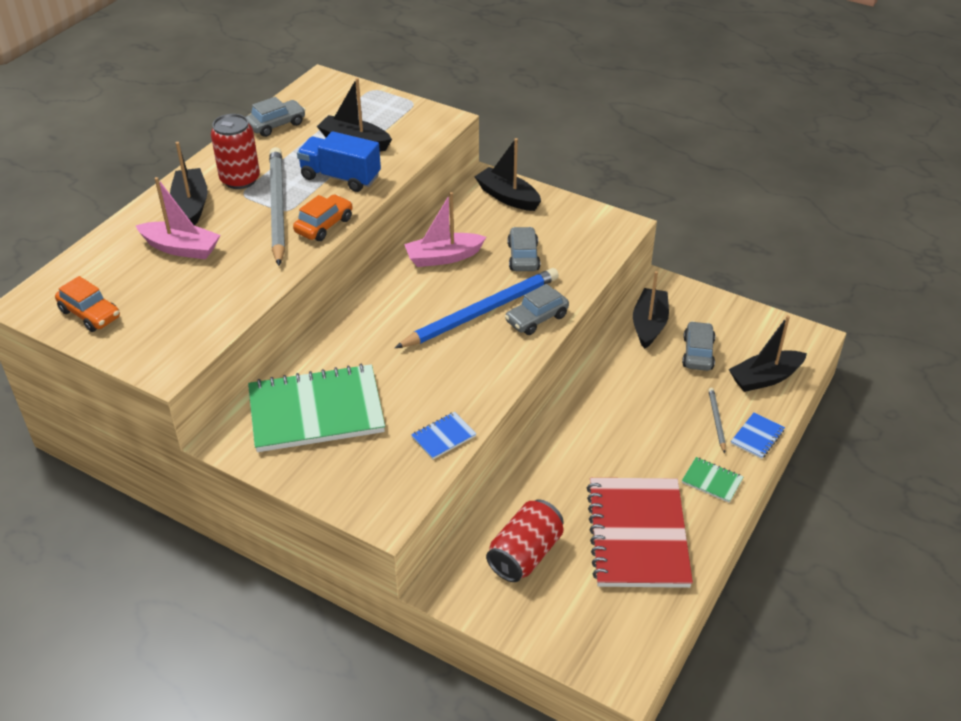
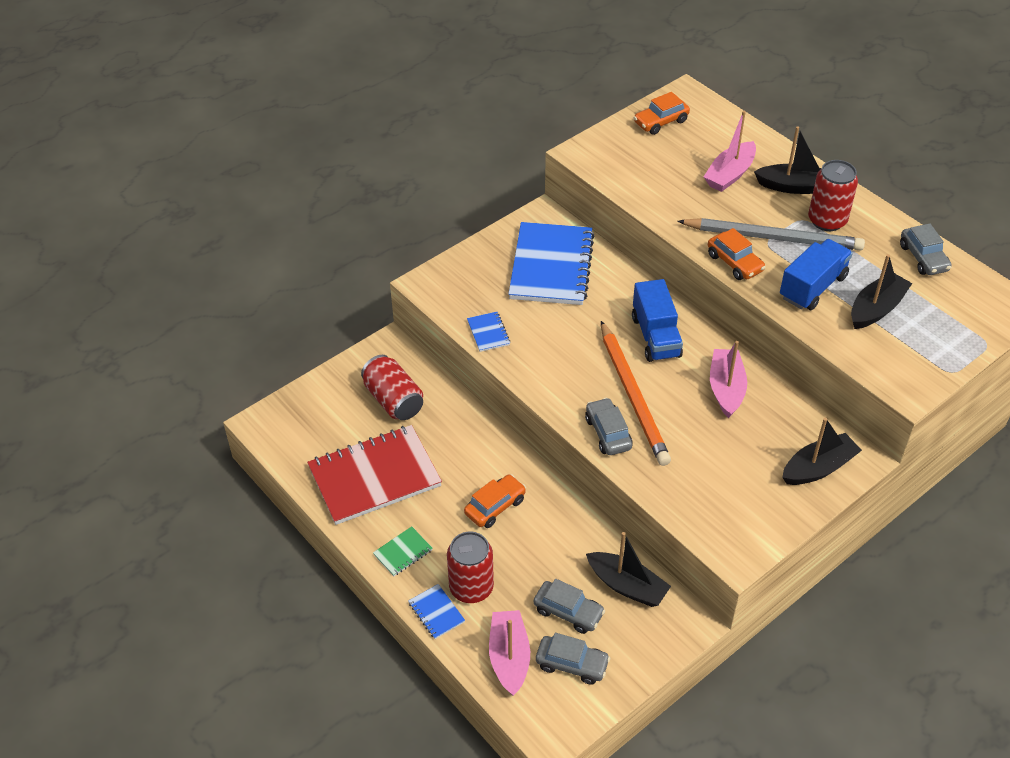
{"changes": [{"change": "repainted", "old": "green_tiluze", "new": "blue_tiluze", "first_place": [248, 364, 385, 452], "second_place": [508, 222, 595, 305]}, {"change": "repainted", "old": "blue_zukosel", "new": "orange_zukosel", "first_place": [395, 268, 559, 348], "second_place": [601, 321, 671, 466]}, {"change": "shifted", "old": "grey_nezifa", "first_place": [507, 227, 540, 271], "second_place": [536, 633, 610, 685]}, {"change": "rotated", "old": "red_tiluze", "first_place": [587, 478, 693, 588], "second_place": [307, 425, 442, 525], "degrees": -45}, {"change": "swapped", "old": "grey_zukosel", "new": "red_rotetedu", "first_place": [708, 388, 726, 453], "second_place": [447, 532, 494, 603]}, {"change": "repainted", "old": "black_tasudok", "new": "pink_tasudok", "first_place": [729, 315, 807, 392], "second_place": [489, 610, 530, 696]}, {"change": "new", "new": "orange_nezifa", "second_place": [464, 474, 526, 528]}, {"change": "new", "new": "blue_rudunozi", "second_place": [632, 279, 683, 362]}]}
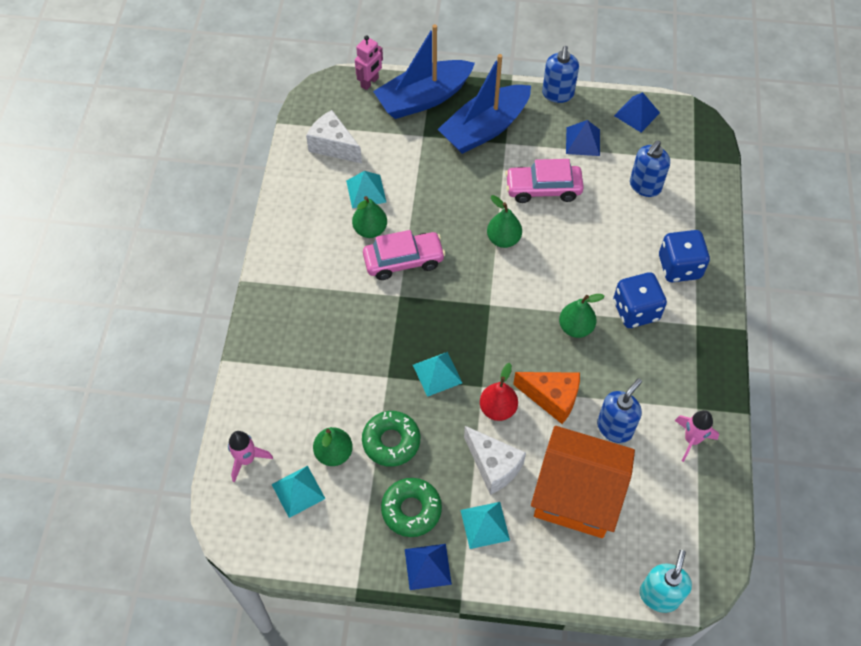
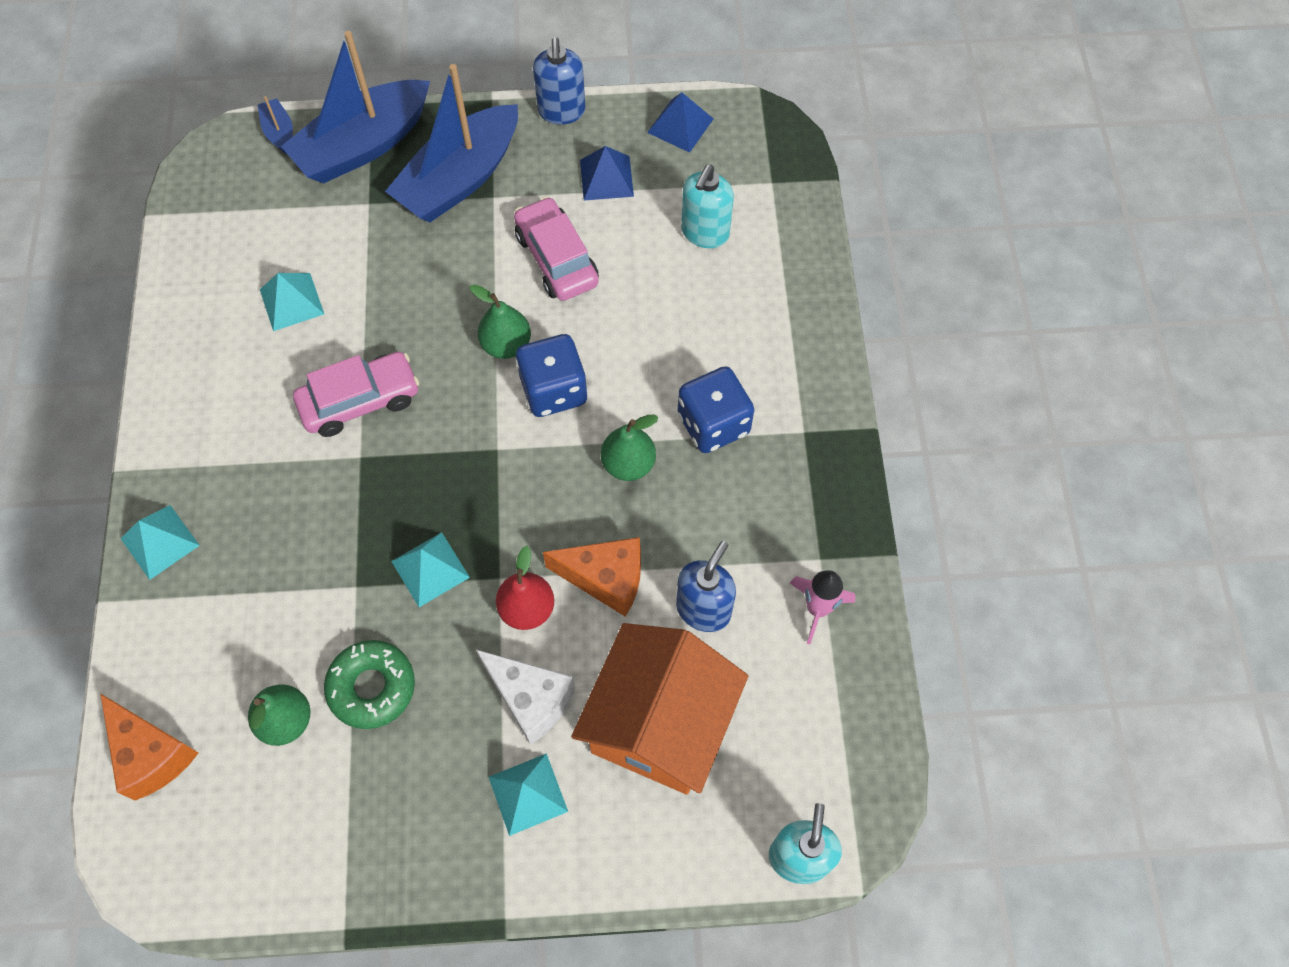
{"changes": [{"change": "swapped", "old": "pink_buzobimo", "new": "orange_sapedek", "first_place": [228, 431, 273, 483], "second_place": [100, 693, 198, 800]}, {"change": "shifted", "old": "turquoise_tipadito", "first_place": [271, 466, 326, 518], "second_place": [120, 505, 200, 580]}, {"change": "gone", "old": "white_sapedek", "first_place": [306, 110, 362, 163]}, {"change": "gone", "old": "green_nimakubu", "first_place": [352, 196, 387, 238]}, {"change": "swapped", "old": "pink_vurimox", "new": "blue_tasudok", "first_place": [355, 35, 383, 90], "second_place": [258, 96, 293, 154]}, {"change": "gone", "old": "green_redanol", "first_place": [381, 478, 442, 537]}, {"change": "gone", "old": "blue_tipadito", "first_place": [405, 544, 452, 590]}, {"change": "rotated", "old": "pink_nezifa", "first_place": [505, 159, 584, 203], "second_place": [514, 196, 599, 301], "degrees": 75}, {"change": "rotated", "old": "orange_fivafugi", "first_place": [531, 426, 635, 538], "second_place": [571, 623, 748, 795], "degrees": -75}, {"change": "repainted", "old": "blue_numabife", "new": "turquoise_numabife", "first_place": [630, 141, 670, 197], "second_place": [681, 165, 734, 248]}, {"change": "shifted", "old": "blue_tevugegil", "first_place": [659, 230, 710, 282], "second_place": [515, 334, 588, 417]}]}
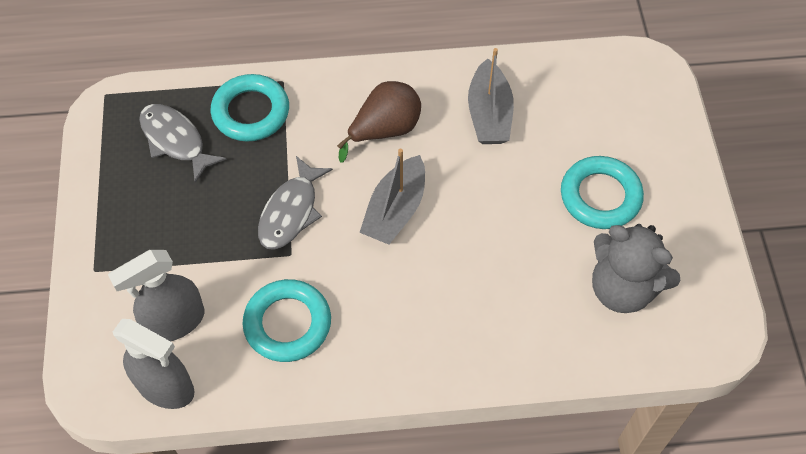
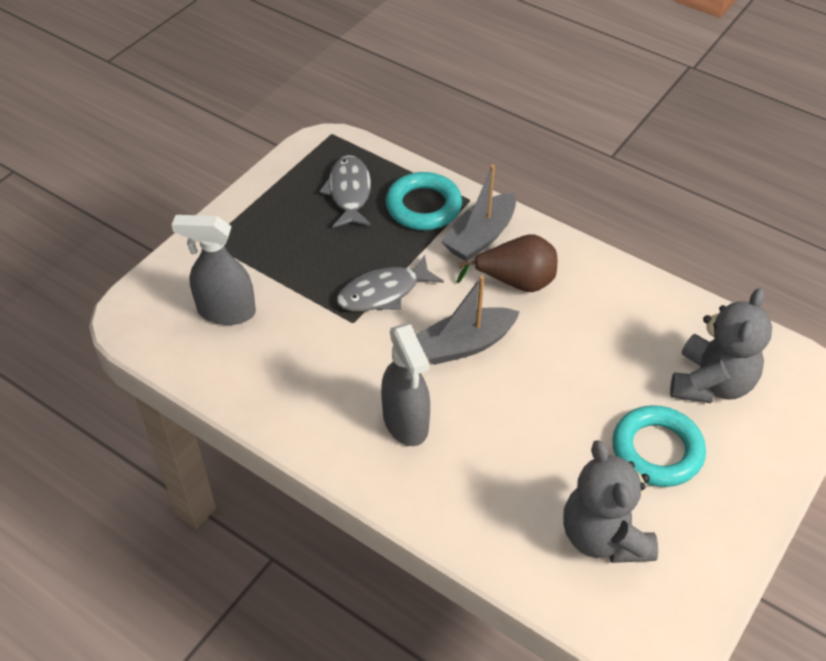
{"changes": [{"change": "shifted", "old": "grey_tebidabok", "first_place": [113, 319, 195, 409], "second_place": [381, 323, 430, 446]}, {"change": "gone", "old": "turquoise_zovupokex", "first_place": [242, 279, 331, 362]}, {"change": "shifted", "old": "grey_tasudok", "first_place": [468, 48, 514, 144], "second_place": [441, 164, 516, 261]}, {"change": "new", "new": "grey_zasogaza", "second_place": [670, 288, 772, 403]}]}
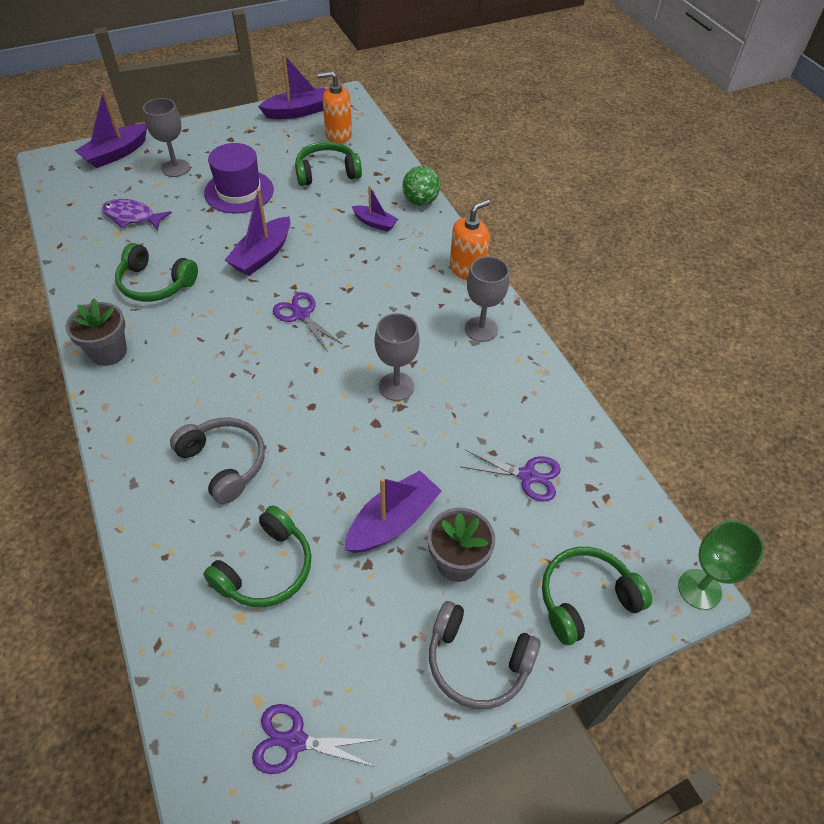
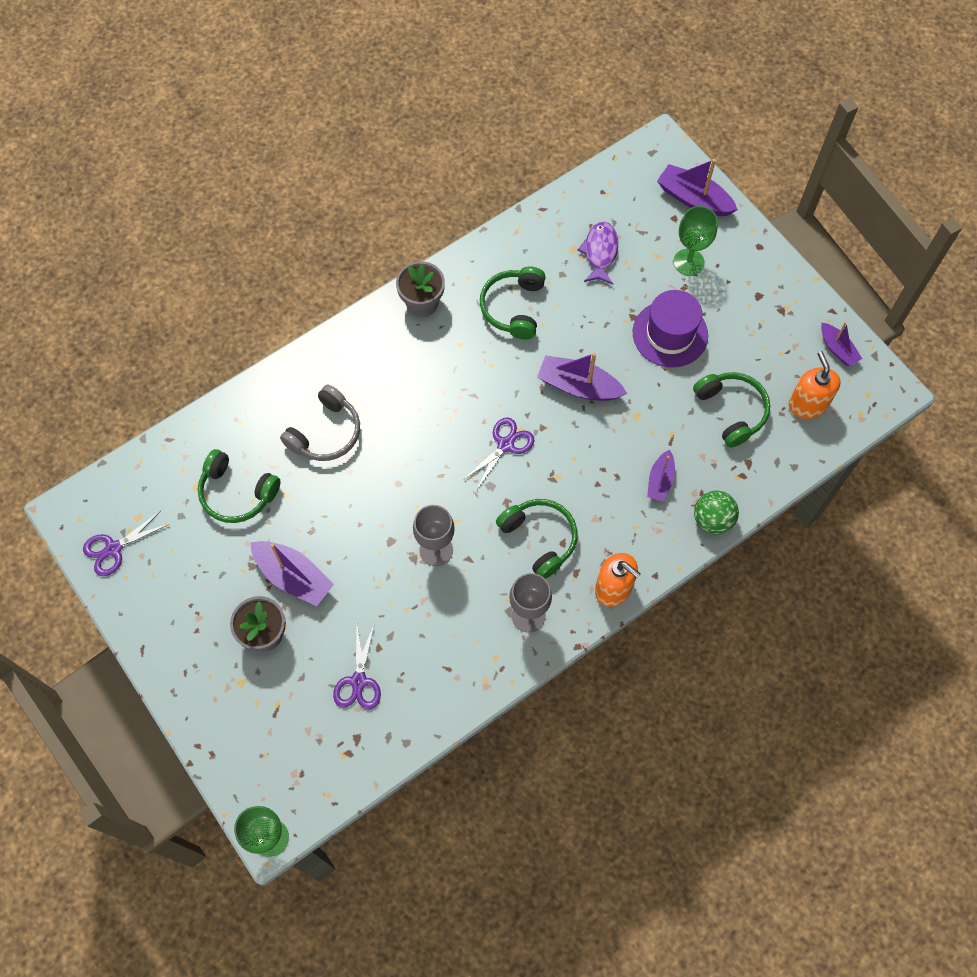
{"changes": [{"change": "repainted", "old": "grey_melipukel", "new": "green_melipukel", "first_place": [143, 98, 190, 177], "second_place": [674, 206, 718, 276]}, {"change": "rotated", "old": "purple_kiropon", "first_place": [252, 704, 381, 774], "second_place": [83, 511, 169, 576], "degrees": -120}, {"change": "scaled", "old": "purple_tasudok", "first_place": [258, 54, 326, 119], "second_place": [821, 322, 862, 366], "factor": 0.61}, {"change": "gone", "old": "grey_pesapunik", "first_place": [429, 601, 541, 709]}, {"change": "shifted", "old": "green_pesapunik", "first_place": [542, 547, 652, 645], "second_place": [496, 499, 577, 579]}]}
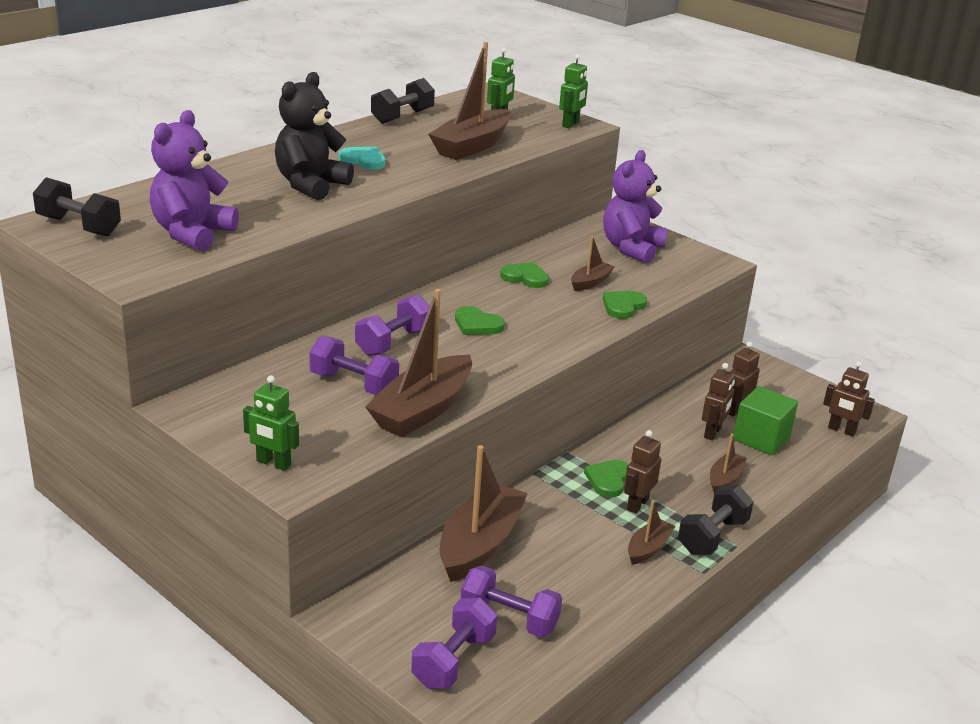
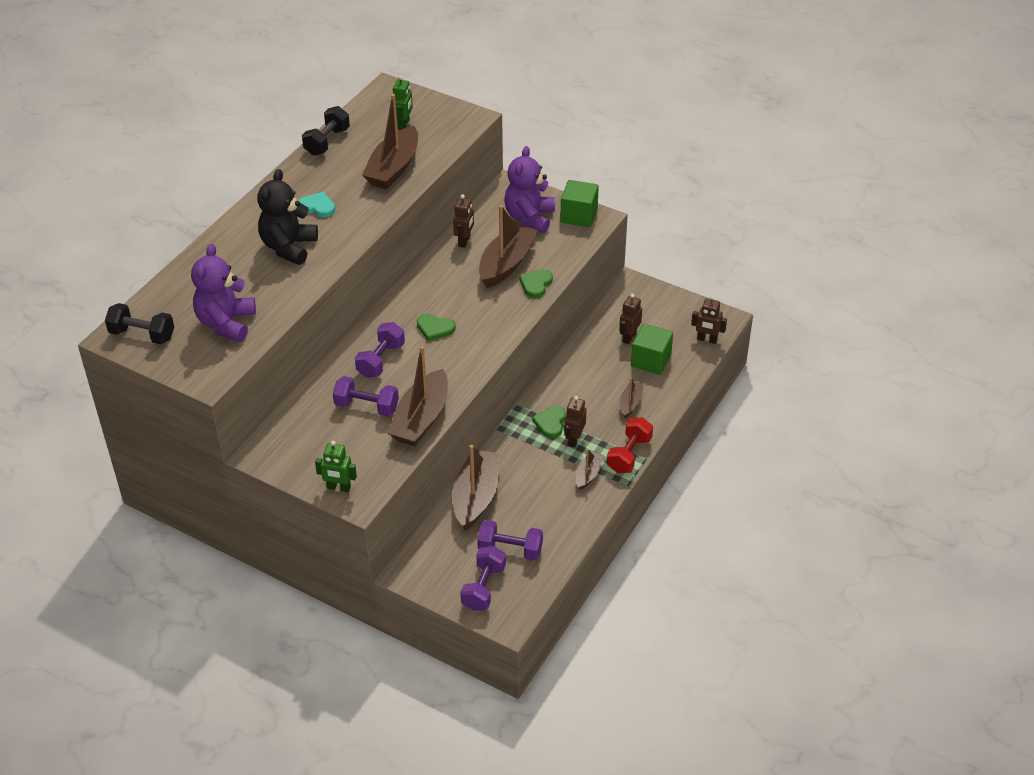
{"changes": [{"change": "gone", "old": "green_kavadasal", "first_place": [500, 262, 549, 288]}, {"change": "gone", "old": "green_vurimox", "first_place": [559, 54, 588, 128]}, {"change": "scaled", "old": "brown_tasudok", "first_place": [571, 236, 614, 291], "second_place": [479, 205, 538, 288], "factor": 1.99}, {"change": "repainted", "old": "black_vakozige", "new": "red_vakozige", "first_place": [678, 485, 753, 555], "second_place": [607, 417, 653, 473]}, {"change": "shifted", "old": "brown_vurimox", "first_place": [702, 363, 735, 440], "second_place": [453, 194, 474, 248]}, {"change": "new", "new": "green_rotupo", "second_place": [560, 180, 599, 227]}]}
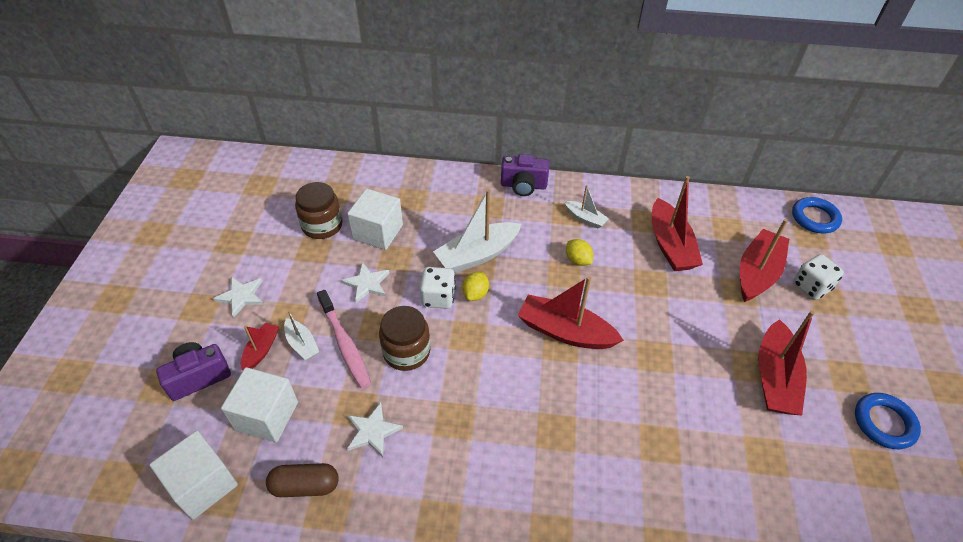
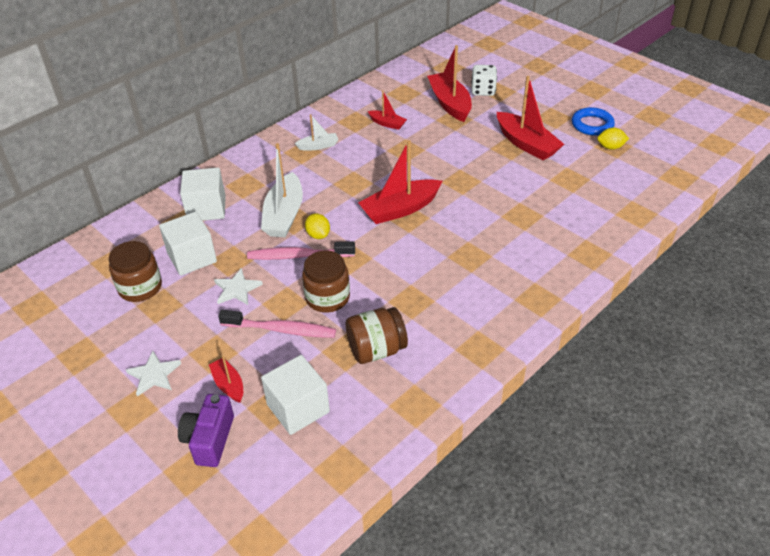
{"changes": [{"change": "shifted", "old": "white_rotupo", "first_place": [150, 431, 238, 520], "second_place": [180, 168, 226, 221]}, {"change": "gone", "old": "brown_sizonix", "first_place": [266, 463, 339, 497]}, {"change": "gone", "old": "white_tasudok", "first_place": [284, 310, 319, 360]}, {"change": "swapped", "old": "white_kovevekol", "new": "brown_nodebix", "first_place": [347, 403, 403, 457], "second_place": [346, 307, 408, 364]}, {"change": "swapped", "old": "white_tevugegil", "new": "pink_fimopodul", "first_place": [420, 267, 456, 309], "second_place": [247, 241, 355, 260]}, {"change": "gone", "old": "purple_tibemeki", "first_place": [501, 154, 549, 196]}, {"change": "shifted", "old": "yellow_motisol", "first_place": [566, 239, 593, 266], "second_place": [597, 127, 629, 150]}, {"change": "scaled", "old": "red_tasudok", "first_place": [652, 176, 703, 271], "second_place": [368, 90, 407, 130], "factor": 0.53}, {"change": "gone", "old": "blue_zovupokex", "first_place": [792, 197, 842, 233]}]}
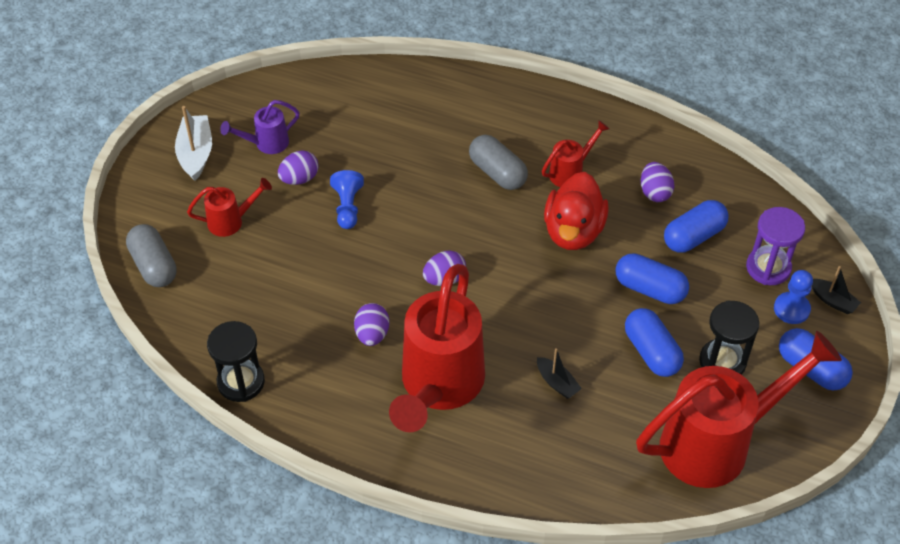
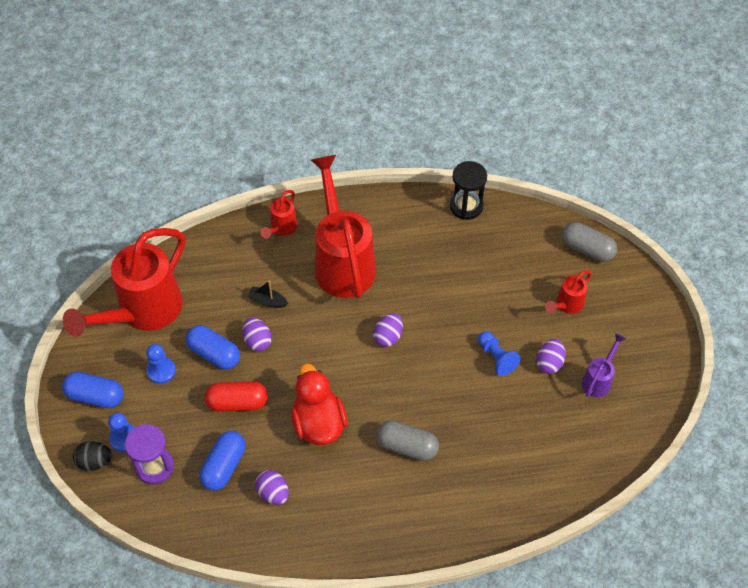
{"changes": [{"change": "gone", "old": "white_tasudok", "first_place": [175, 106, 212, 181]}, {"change": "shifted", "old": "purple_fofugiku", "first_place": [354, 303, 389, 346], "second_place": [242, 318, 272, 352]}, {"change": "shifted", "old": "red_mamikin", "first_place": [542, 120, 610, 187], "second_place": [260, 190, 298, 238]}, {"change": "repainted", "old": "blue_sizonix", "new": "red_sizonix", "first_place": [615, 253, 689, 304], "second_place": [205, 382, 268, 412]}, {"change": "swapped", "old": "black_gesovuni", "new": "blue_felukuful", "first_place": [699, 300, 759, 375], "second_place": [146, 344, 176, 384]}, {"change": "swapped", "old": "black_tasudok", "new": "black_fofugiku", "first_place": [812, 266, 861, 314], "second_place": [73, 441, 112, 471]}]}
